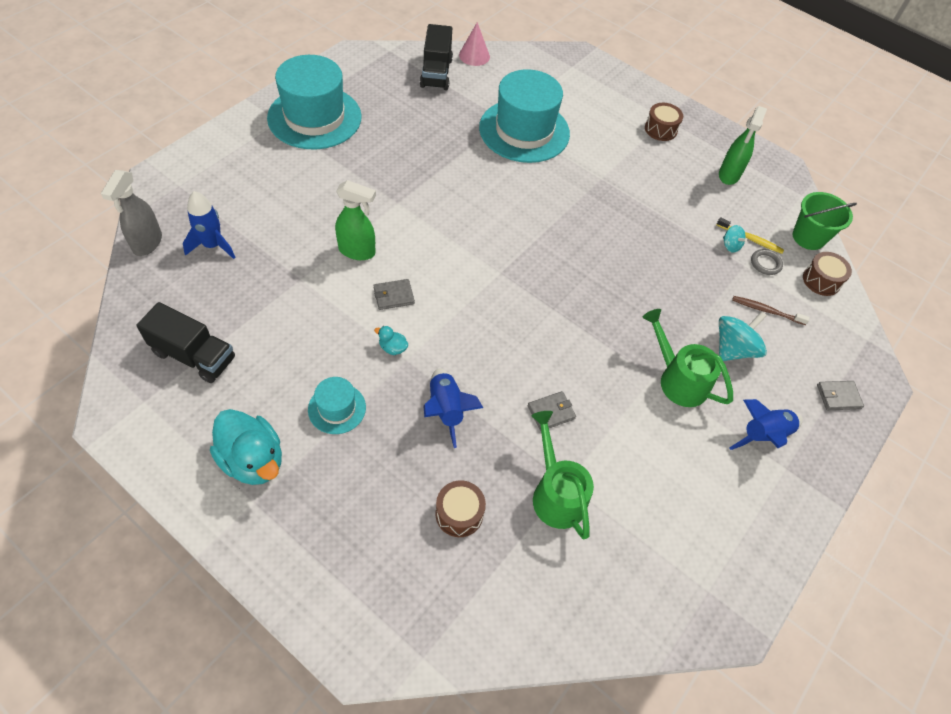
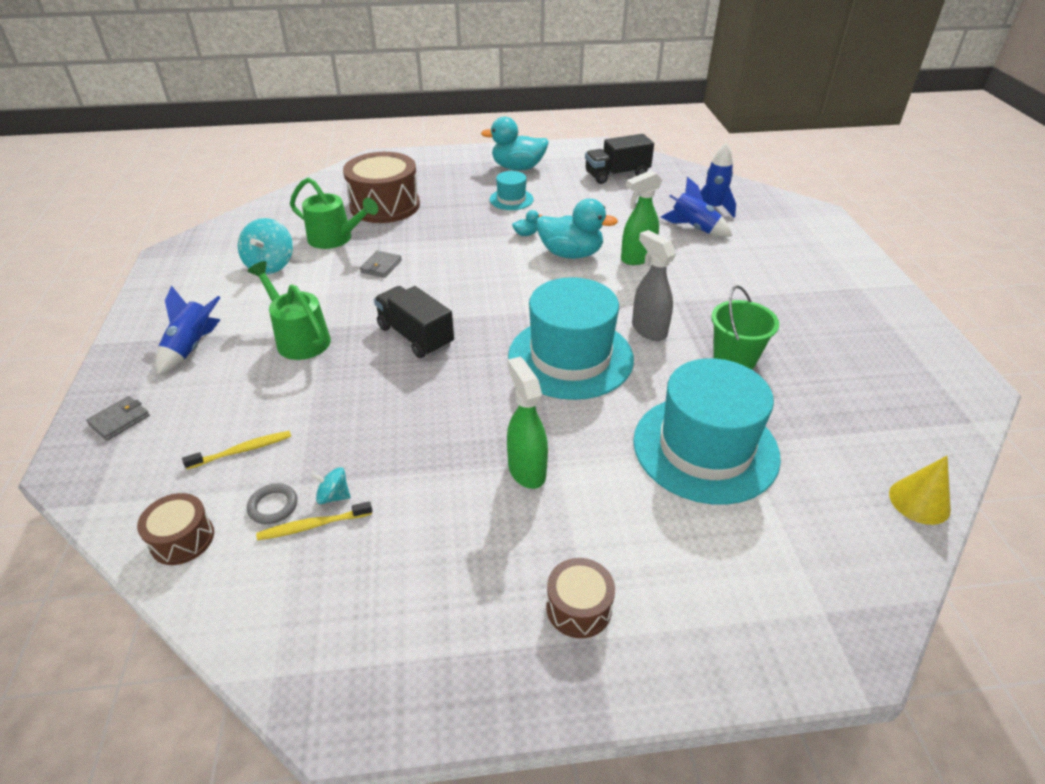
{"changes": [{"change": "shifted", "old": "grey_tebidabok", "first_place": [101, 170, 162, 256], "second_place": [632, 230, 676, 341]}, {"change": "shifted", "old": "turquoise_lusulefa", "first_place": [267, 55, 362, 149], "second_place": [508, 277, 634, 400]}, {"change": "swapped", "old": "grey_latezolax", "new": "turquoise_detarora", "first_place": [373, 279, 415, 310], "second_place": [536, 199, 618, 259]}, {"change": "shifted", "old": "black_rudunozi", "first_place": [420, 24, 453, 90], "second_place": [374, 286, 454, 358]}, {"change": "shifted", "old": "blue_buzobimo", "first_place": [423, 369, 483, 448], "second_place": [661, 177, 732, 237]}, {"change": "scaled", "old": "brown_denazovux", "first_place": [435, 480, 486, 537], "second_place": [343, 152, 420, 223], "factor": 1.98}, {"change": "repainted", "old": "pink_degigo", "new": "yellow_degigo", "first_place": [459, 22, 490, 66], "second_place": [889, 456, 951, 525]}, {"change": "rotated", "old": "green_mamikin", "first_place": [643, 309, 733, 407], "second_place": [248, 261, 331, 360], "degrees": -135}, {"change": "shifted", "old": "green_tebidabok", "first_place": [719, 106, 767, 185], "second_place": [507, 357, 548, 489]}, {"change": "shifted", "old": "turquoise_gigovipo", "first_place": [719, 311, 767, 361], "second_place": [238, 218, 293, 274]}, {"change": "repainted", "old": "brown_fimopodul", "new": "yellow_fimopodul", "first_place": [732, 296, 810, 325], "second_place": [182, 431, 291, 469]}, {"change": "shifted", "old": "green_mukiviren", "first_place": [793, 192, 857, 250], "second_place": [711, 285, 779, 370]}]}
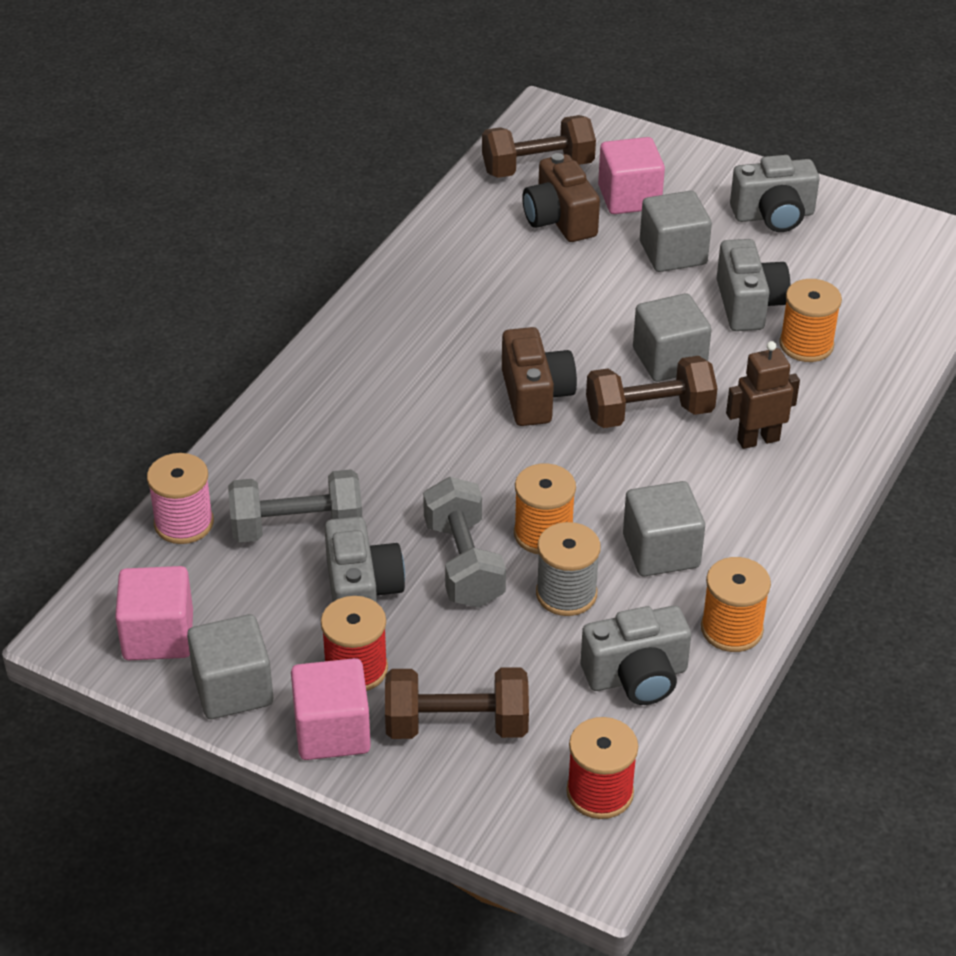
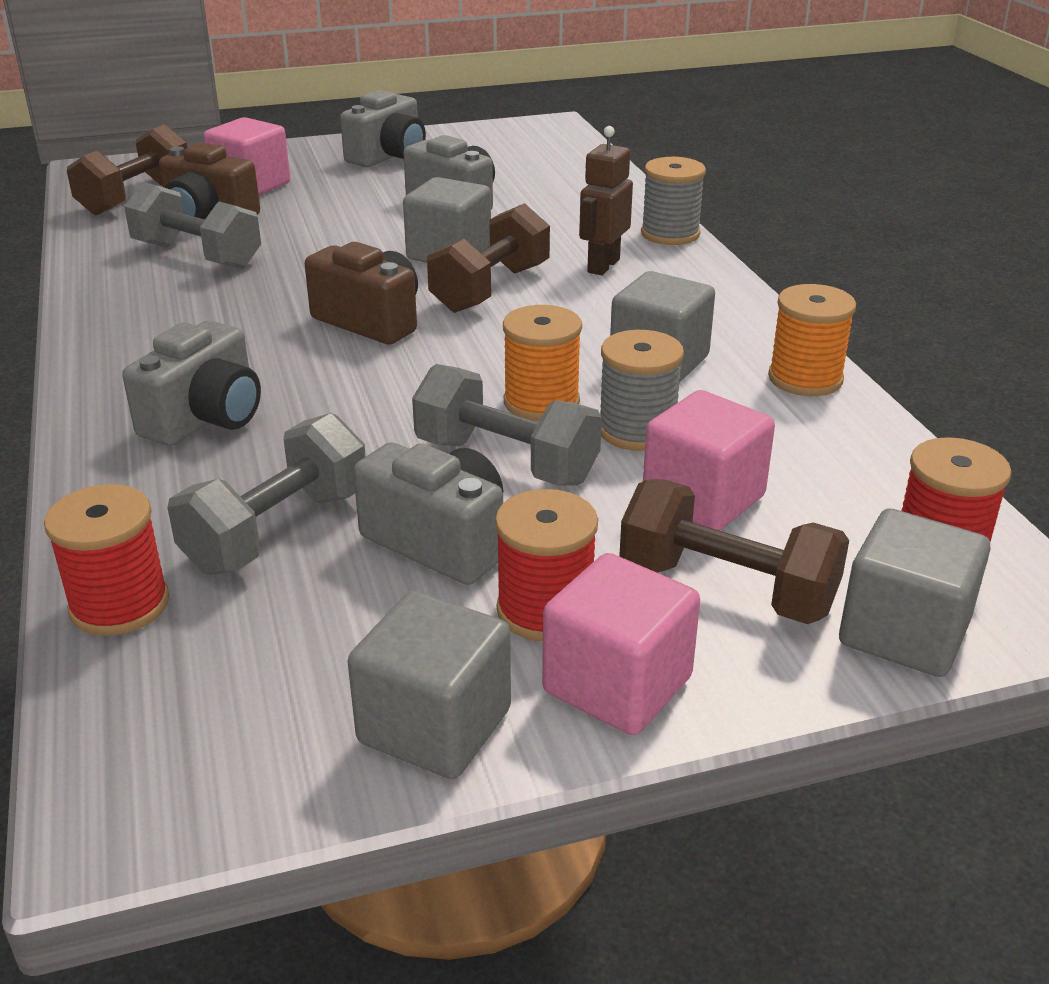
{"changes": [{"change": "shifted", "old": "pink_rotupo", "first_place": [115, 566, 193, 660], "second_place": [643, 390, 775, 531]}, {"change": "repainted", "old": "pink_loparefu", "new": "red_loparefu", "first_place": [147, 453, 214, 544], "second_place": [44, 484, 169, 636]}, {"change": "rotated", "old": "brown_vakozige", "first_place": [385, 667, 529, 739], "second_place": [619, 479, 849, 624], "degrees": 75}, {"change": "shifted", "old": "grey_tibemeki", "first_place": [581, 606, 691, 705], "second_place": [122, 320, 261, 446]}, {"change": "shifted", "old": "grey_rotupo", "first_place": [640, 191, 712, 272], "second_place": [839, 508, 991, 677]}, {"change": "gone", "old": "orange_loparefu", "first_place": [779, 279, 842, 362]}, {"change": "new", "new": "grey_vakozige", "second_place": [124, 182, 261, 269]}, {"change": "new", "new": "grey_loparefu", "second_place": [641, 157, 706, 245]}]}
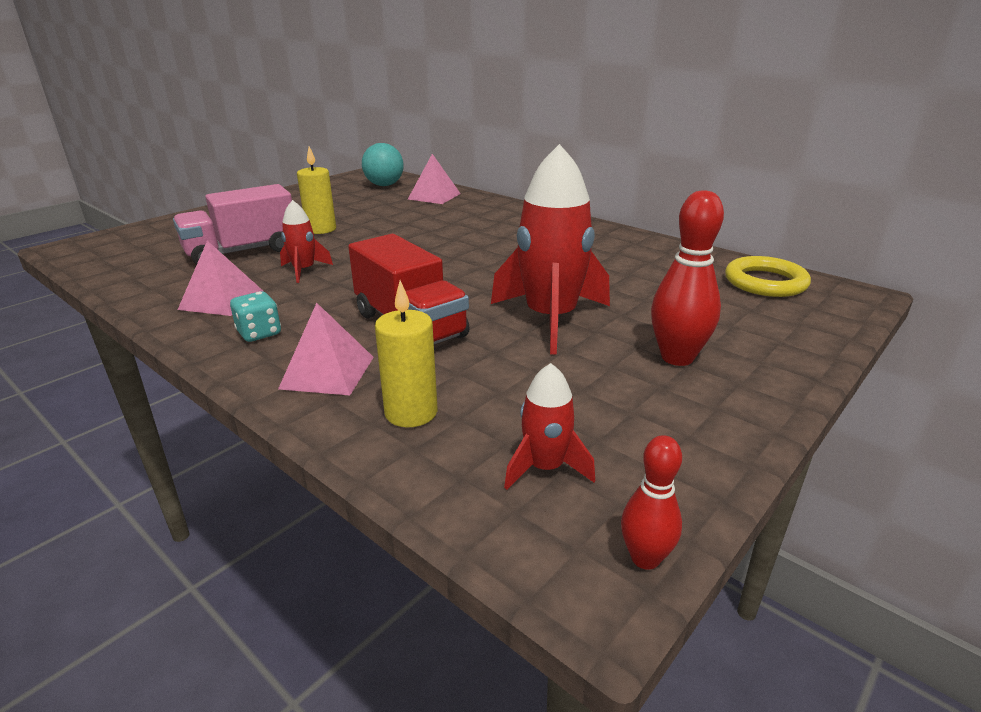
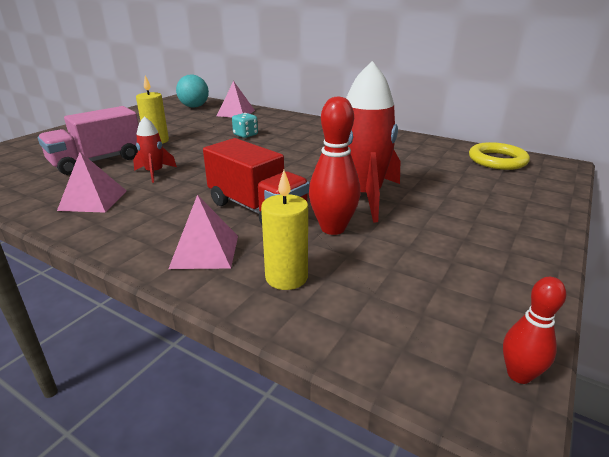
{"changes": [{"change": "shifted", "old": "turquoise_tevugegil", "first_place": [230, 291, 281, 342], "second_place": [232, 113, 258, 138]}, {"change": "gone", "old": "red_buzobimo", "first_place": [504, 363, 595, 490]}, {"change": "shifted", "old": "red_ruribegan", "first_place": [651, 190, 724, 366], "second_place": [309, 96, 361, 235]}]}
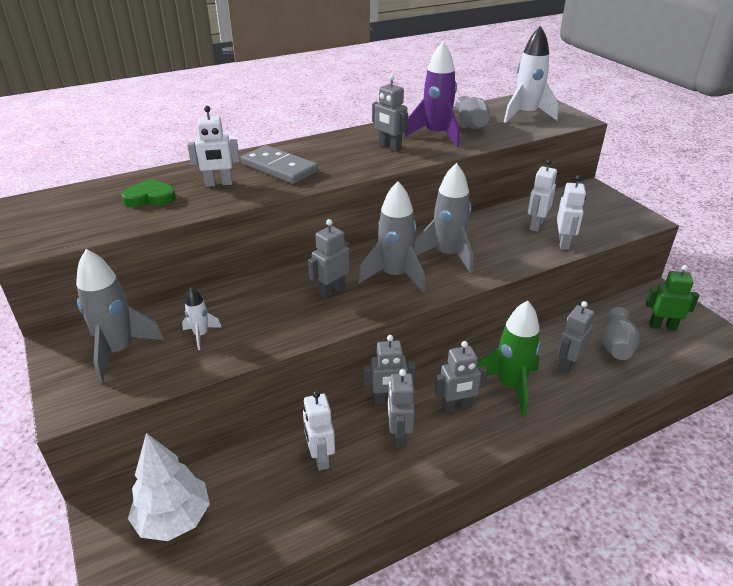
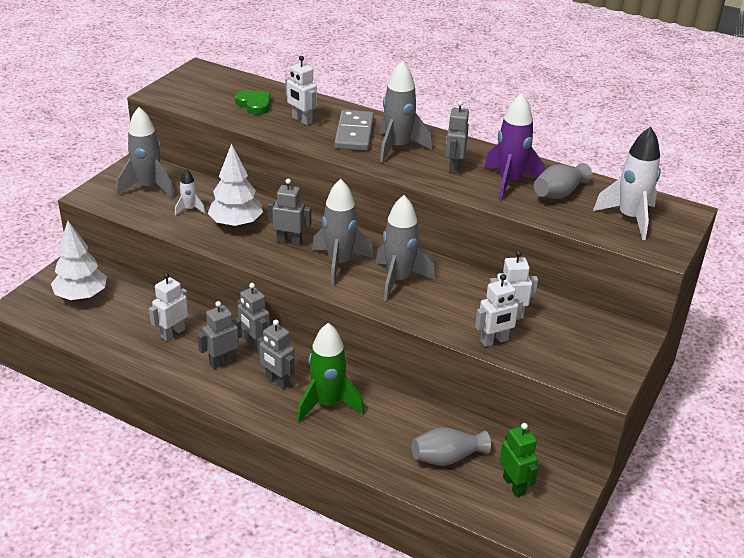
{"changes": [{"change": "gone", "old": "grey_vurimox", "first_place": [557, 301, 595, 374]}, {"change": "new", "new": "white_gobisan", "second_place": [208, 144, 263, 228]}, {"change": "new", "new": "grey_buzobimo", "second_place": [380, 60, 432, 163]}]}
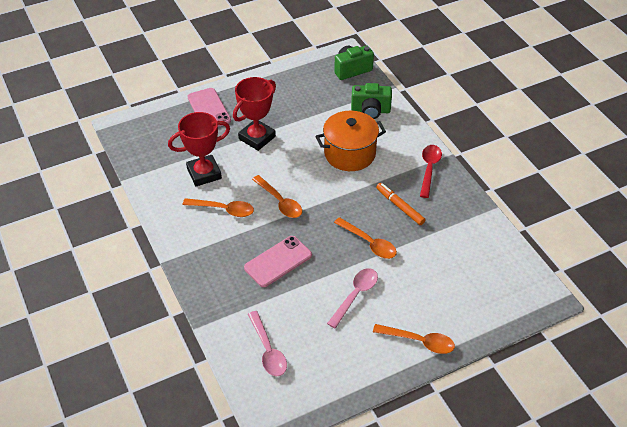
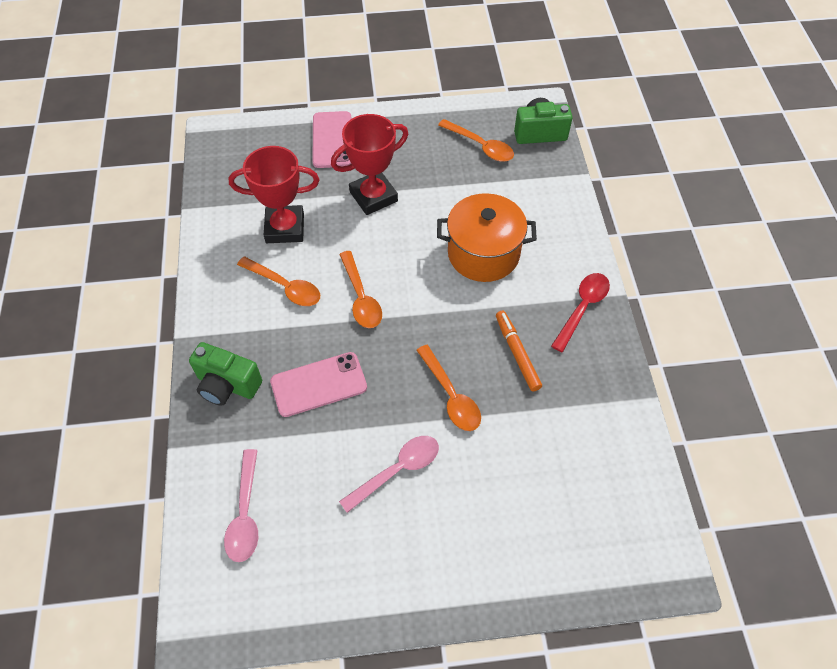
{"changes": [{"change": "shifted", "old": "green_tibemeki", "first_place": [351, 83, 392, 119], "second_place": [189, 342, 262, 406]}, {"change": "shifted", "old": "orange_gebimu", "first_place": [373, 324, 455, 354], "second_place": [438, 119, 514, 162]}]}
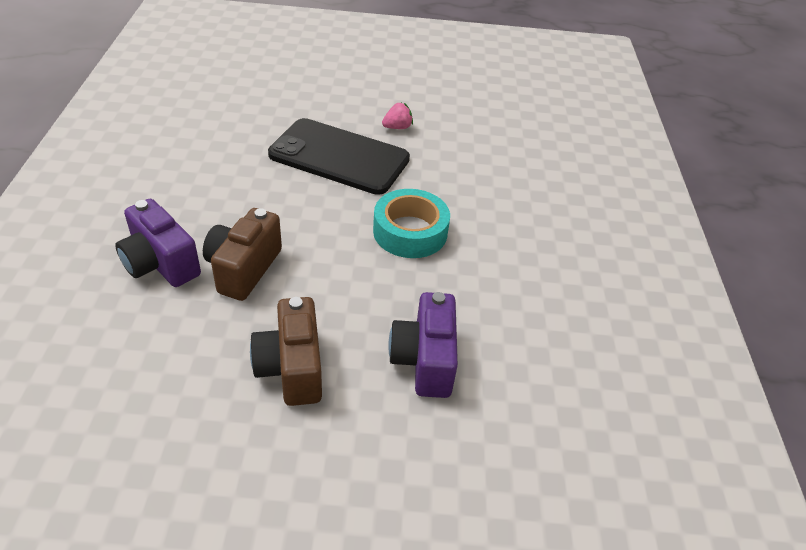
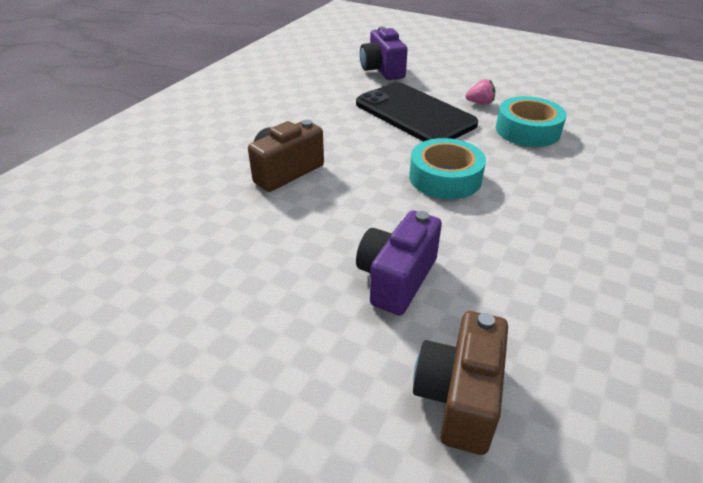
{"changes": [{"change": "shifted", "old": "purple_tibemeki", "first_place": [115, 199, 201, 287], "second_place": [360, 26, 408, 80]}, {"change": "shifted", "old": "brown_tibemeki", "first_place": [250, 297, 322, 406], "second_place": [413, 311, 508, 455]}, {"change": "new", "new": "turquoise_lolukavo", "second_place": [496, 96, 567, 147]}]}
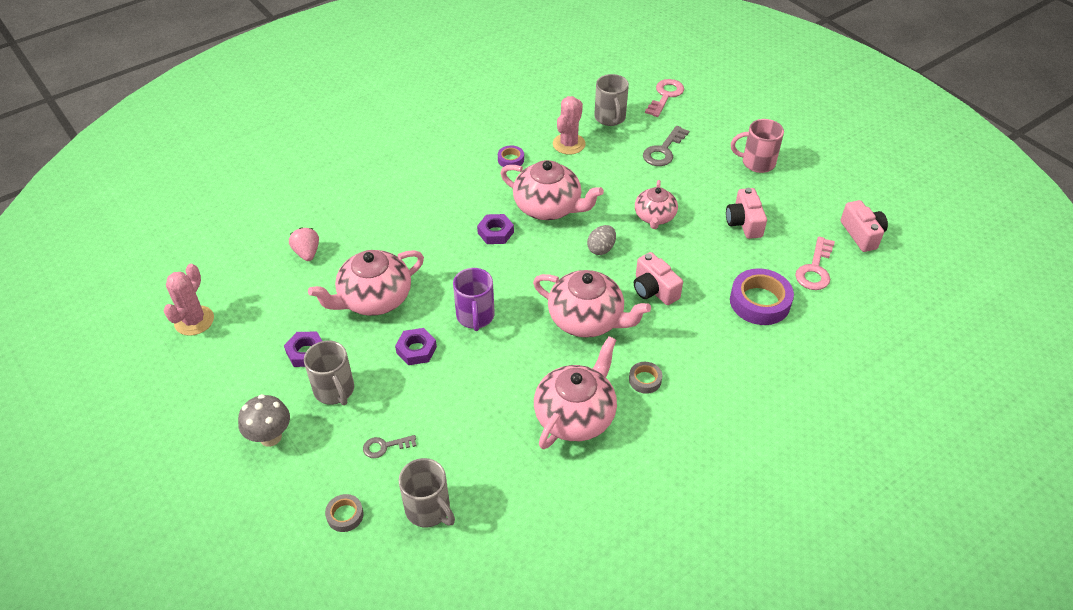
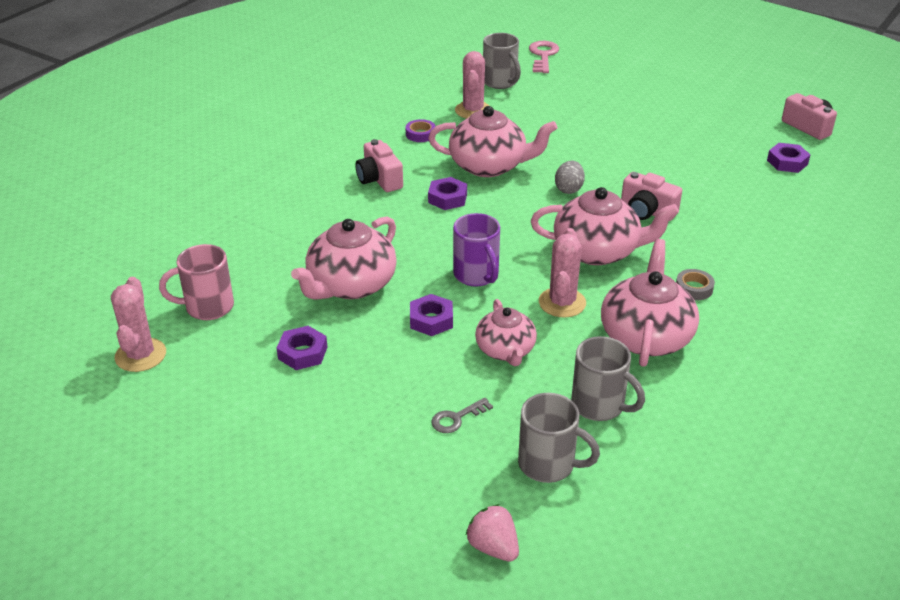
{"changes": [{"change": "gone", "old": "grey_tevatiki", "first_place": [238, 394, 290, 447]}, {"change": "shifted", "old": "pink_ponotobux", "first_place": [289, 227, 319, 261], "second_place": [466, 504, 519, 562]}, {"change": "shifted", "old": "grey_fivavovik", "first_place": [304, 340, 354, 405], "second_place": [571, 336, 645, 421]}, {"change": "gone", "old": "grey_lolukavo", "first_place": [325, 494, 364, 532]}, {"change": "shifted", "old": "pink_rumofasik", "first_place": [635, 180, 678, 229], "second_place": [475, 299, 537, 366]}, {"change": "gone", "old": "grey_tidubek", "first_place": [643, 126, 689, 166]}, {"change": "shifted", "old": "pink_tibemeki", "first_place": [726, 188, 767, 239], "second_place": [356, 139, 403, 192]}, {"change": "gone", "old": "purple_lolukavo", "first_place": [730, 268, 794, 325]}, {"change": "shifted", "old": "pink_fivavovik", "first_place": [731, 119, 784, 173], "second_place": [159, 244, 234, 320]}, {"change": "swapped", "old": "pink_tidubek", "new": "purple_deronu", "first_place": [795, 236, 835, 290], "second_place": [767, 143, 811, 173]}, {"change": "new", "new": "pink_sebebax", "second_place": [539, 228, 586, 318]}]}
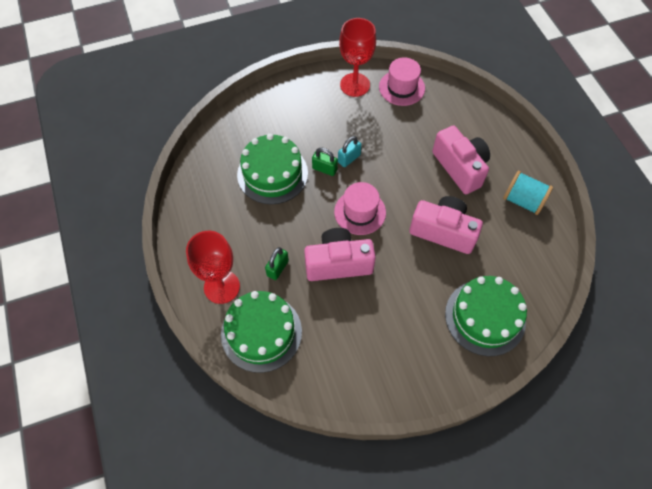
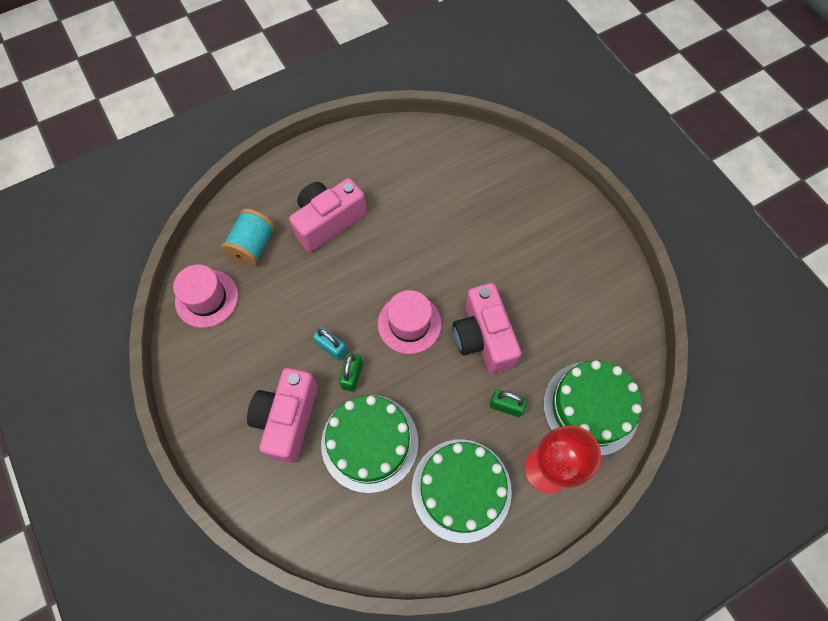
{"changes": [{"change": "gone", "old": "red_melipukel", "first_place": [339, 18, 376, 97]}, {"change": "shifted", "old": "pink_tibemeki", "first_place": [409, 196, 483, 254], "second_place": [247, 368, 318, 463]}, {"change": "shifted", "old": "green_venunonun", "first_place": [445, 276, 527, 356], "second_place": [412, 439, 512, 543]}, {"change": "shifted", "old": "turquoise_loparefu", "first_place": [503, 171, 553, 215], "second_place": [221, 209, 275, 266]}]}
